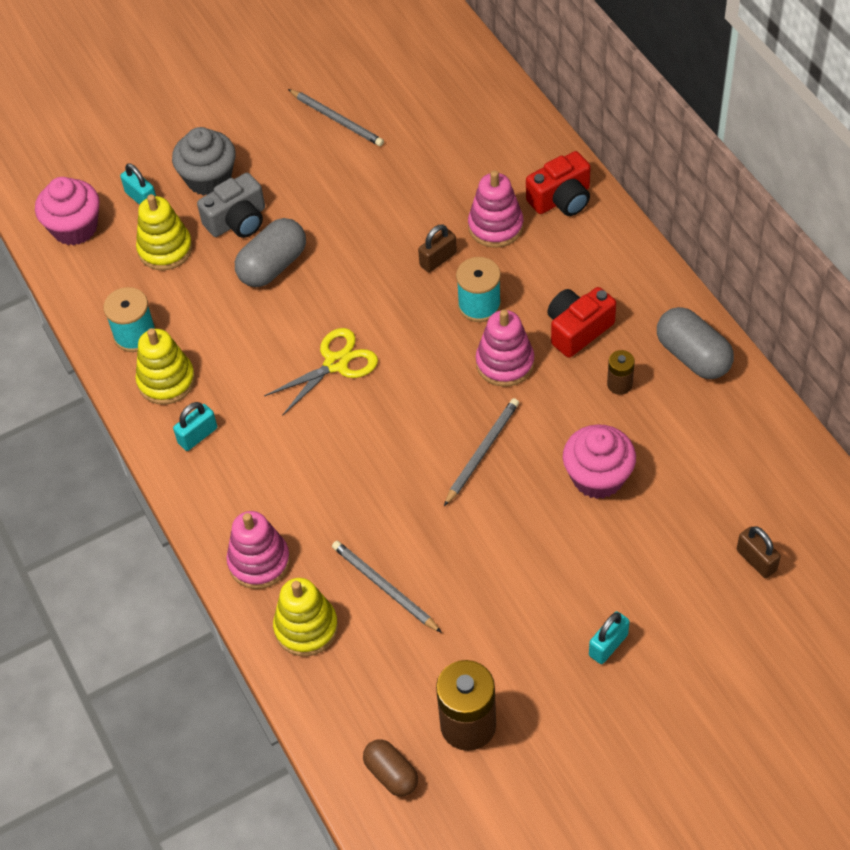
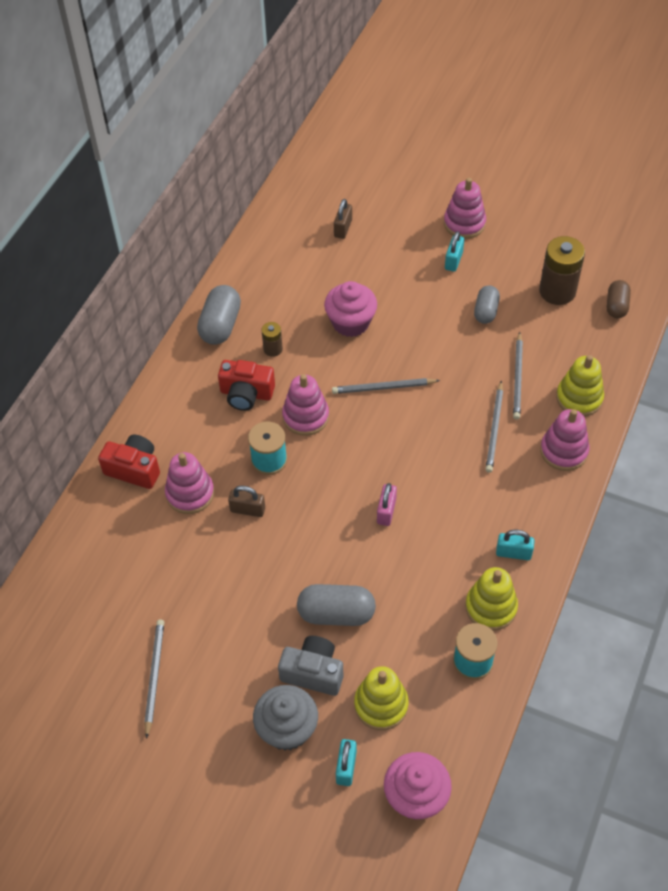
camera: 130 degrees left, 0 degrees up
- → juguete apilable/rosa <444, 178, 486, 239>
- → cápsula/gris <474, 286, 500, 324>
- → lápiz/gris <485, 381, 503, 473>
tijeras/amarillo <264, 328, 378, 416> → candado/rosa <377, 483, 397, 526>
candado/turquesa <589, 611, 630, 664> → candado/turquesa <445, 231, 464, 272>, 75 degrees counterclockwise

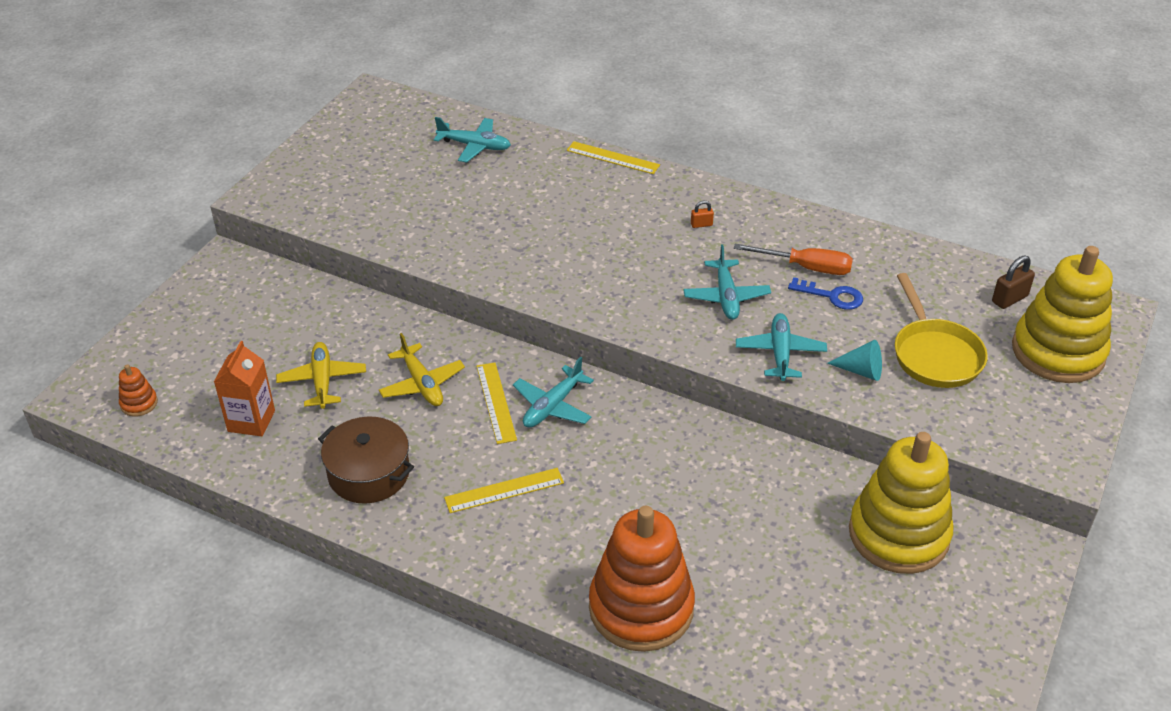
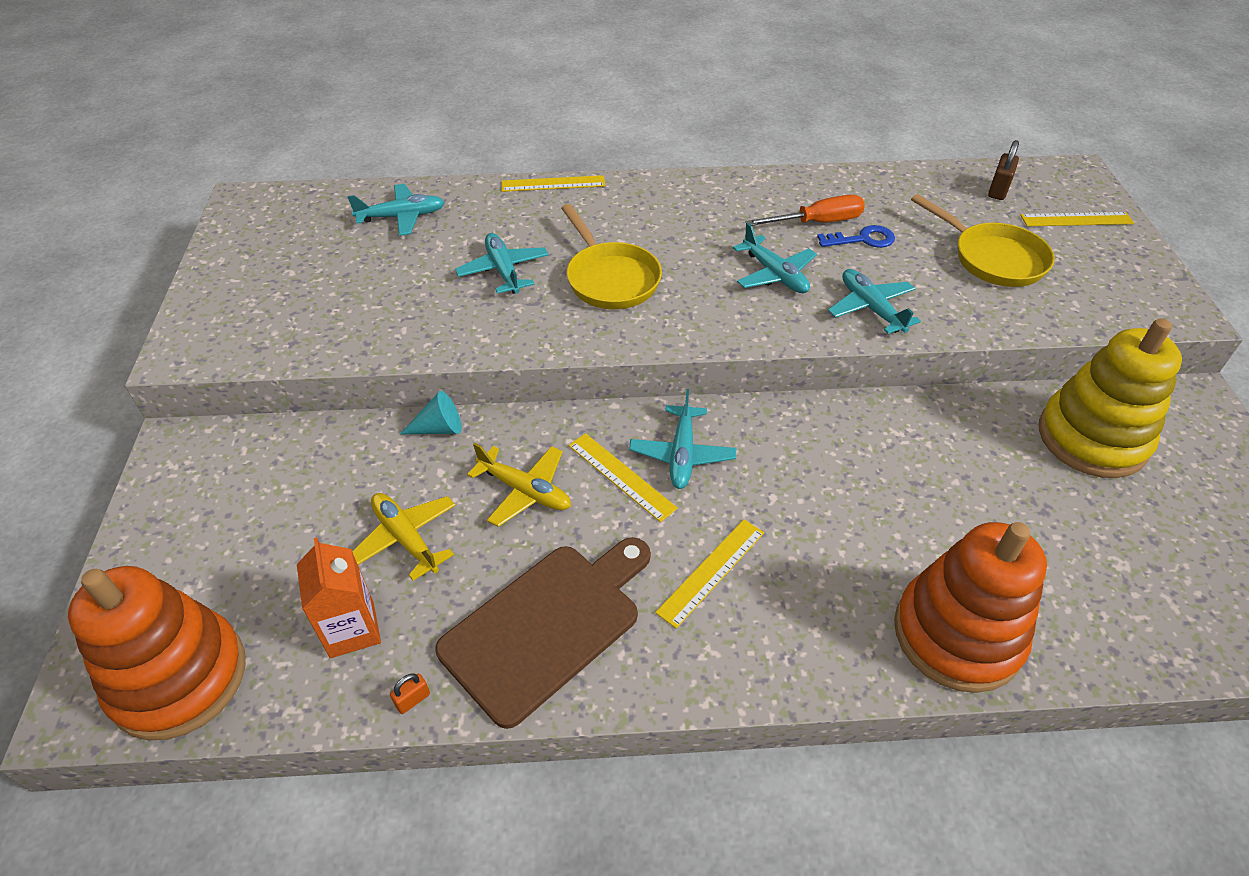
camera: 30 degrees left, 5 degrees up
- → avión/turquesa <455, 233, 549, 294>
- → sartén/amarillo <561, 204, 662, 309>
candado/naranja <691, 201, 714, 228> → candado/naranja <390, 673, 430, 714>, move
cono/turquesa <827, 340, 882, 381> → cono/turquesa <400, 391, 462, 434>, move
olla/marrón <318, 417, 414, 504> → tabla de cortar/marrón <435, 537, 651, 729>
juguete apilable/amarillo <1012, 246, 1113, 383> → regla/amarillo <1020, 212, 1134, 226>
juguete apilable/naranja <119, 364, 158, 417> → juguete apilable/naranja <68, 566, 245, 740>, x2.49

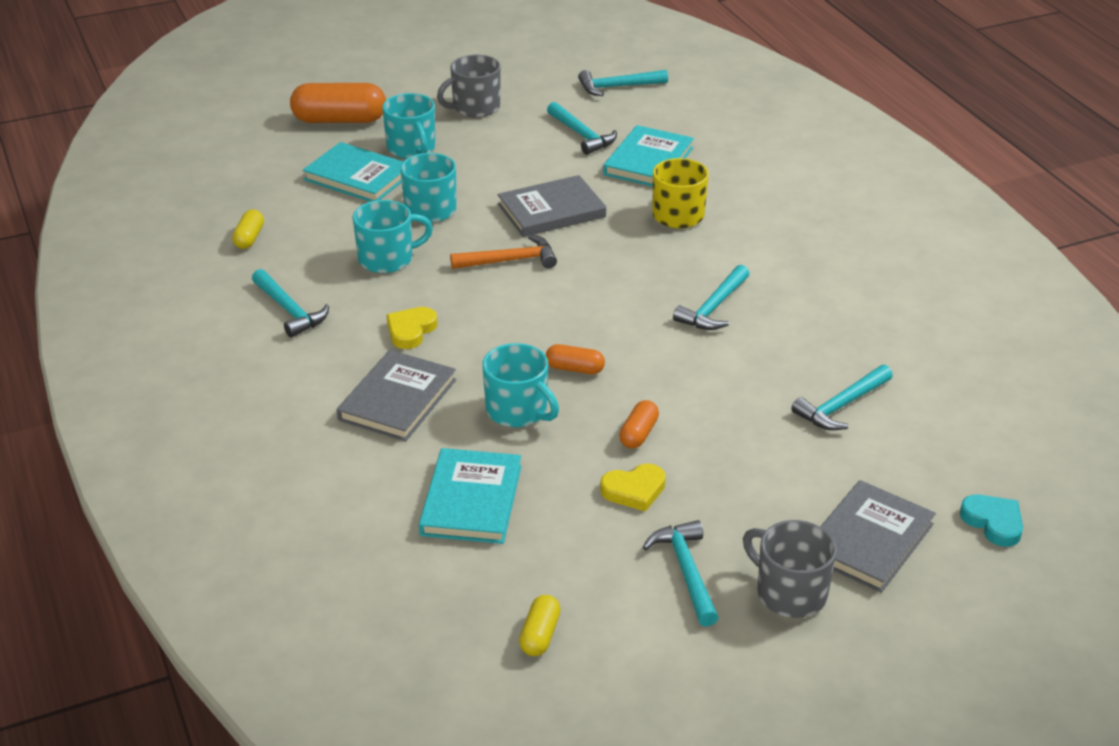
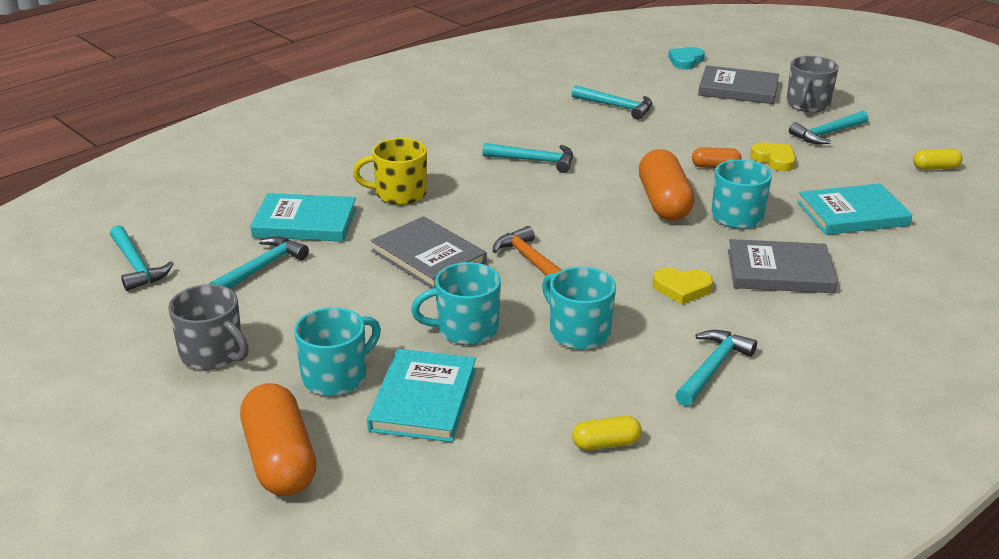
camera: 110 degrees left, 5 degrees down
cápsula/naranja <546, 344, 605, 374> → cápsula/naranja <639, 149, 695, 221>, x1.98

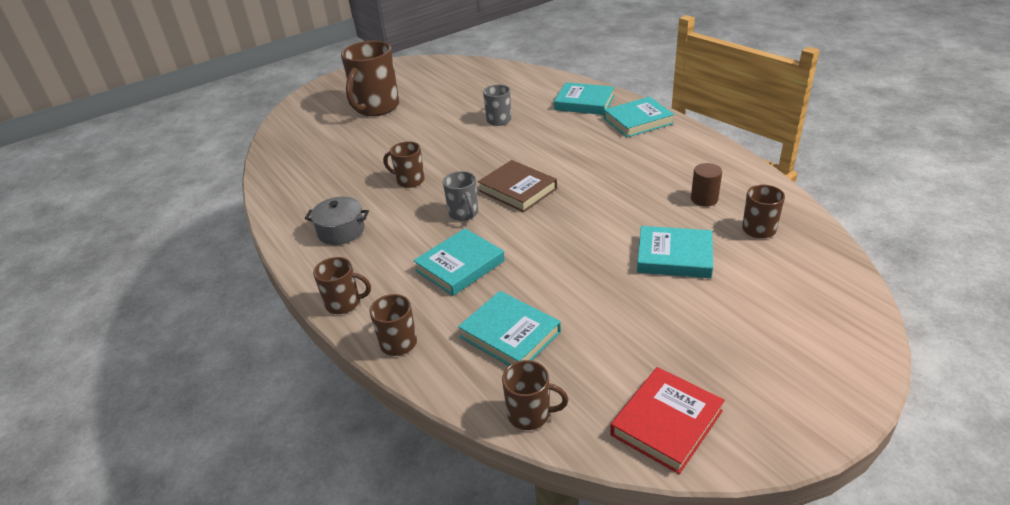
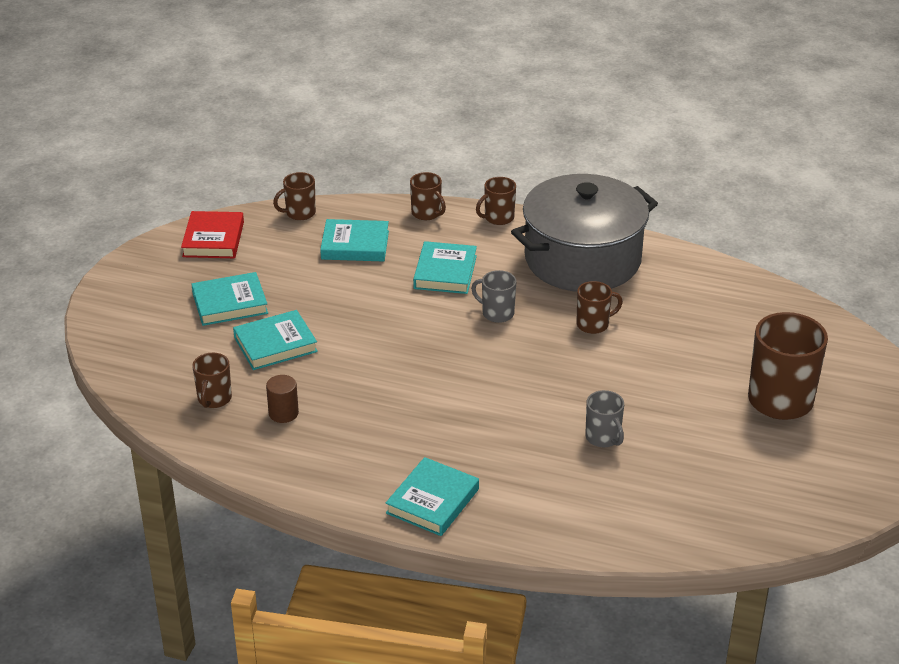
camera: 140 degrees right, 0 degrees up
libro/marrón <478, 160, 557, 212> → -
libro/turquesa <554, 82, 614, 115> → libro/turquesa <192, 272, 268, 326>, move
olla/gris <305, 197, 369, 245> → olla/gris <511, 174, 658, 292>, x2.47

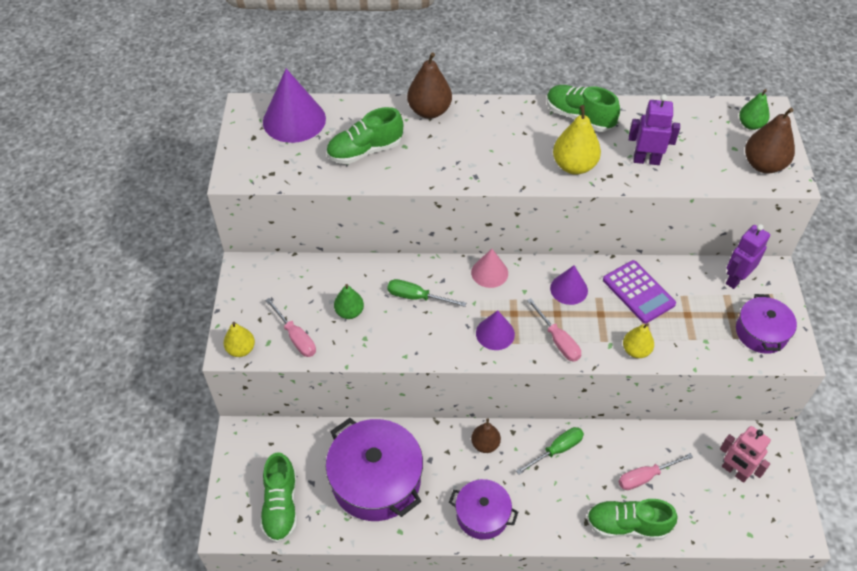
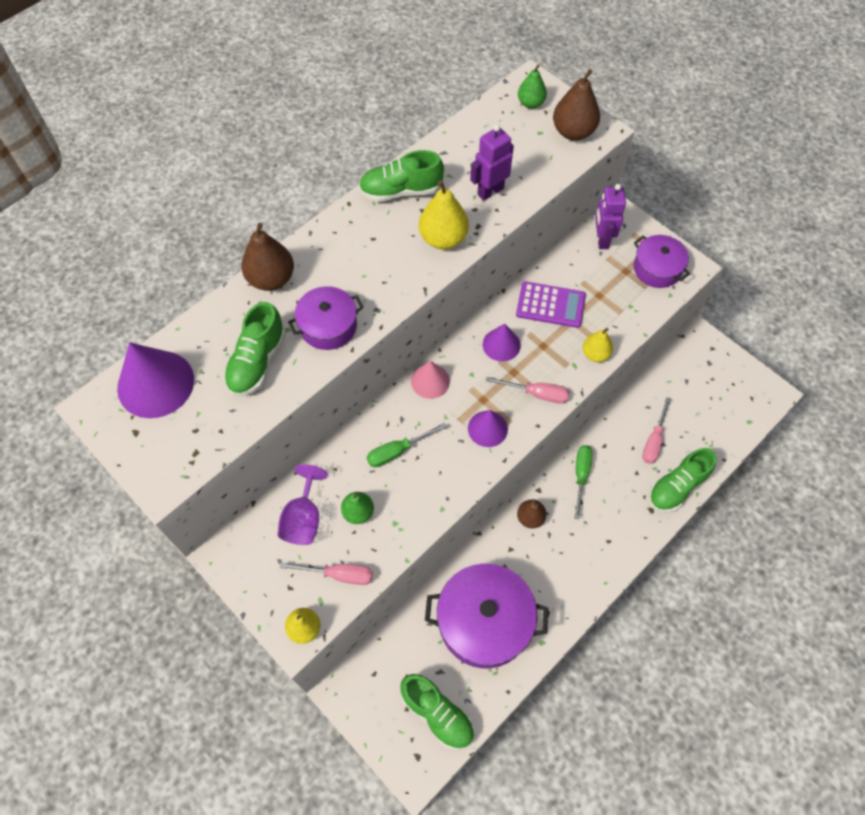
camera: 45 degrees left, 10 degrees up
robot/rosa <720, 426, 771, 483> → -
- → copa/morado <277, 464, 328, 545>
olla/morado <449, 479, 518, 540> → olla/morado <288, 286, 364, 350>, move

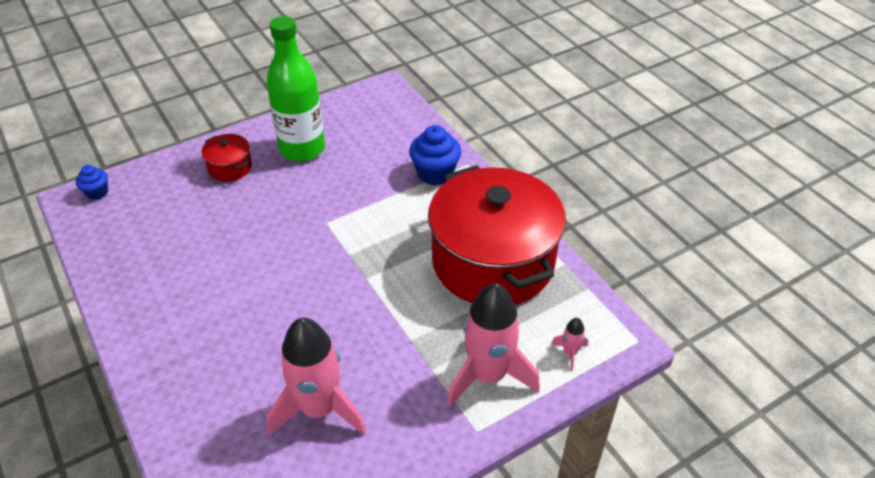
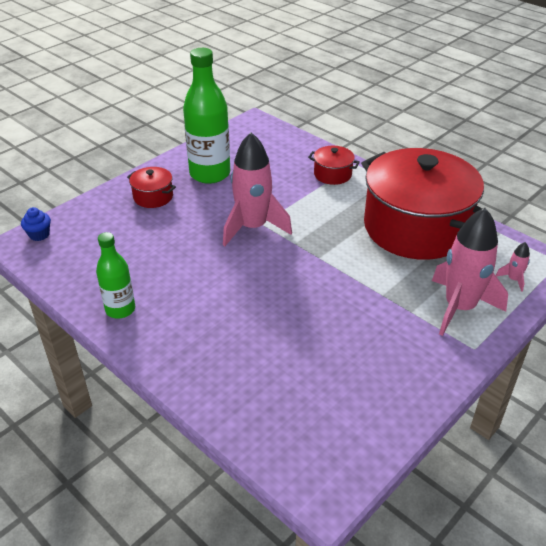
camera: 15 degrees left, 5 degrees down
- → botella/verde <96, 232, 135, 319>
cohete/rosa <267, 318, 366, 436> → cohete/rosa <223, 132, 292, 246>, move
magdalena/azul <409, 125, 461, 185> → olla/rojo <308, 146, 360, 185>

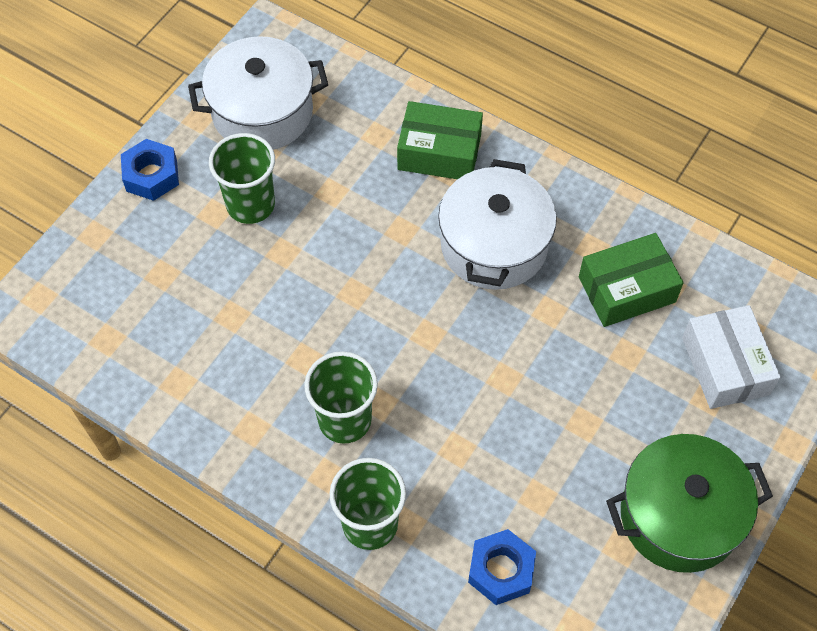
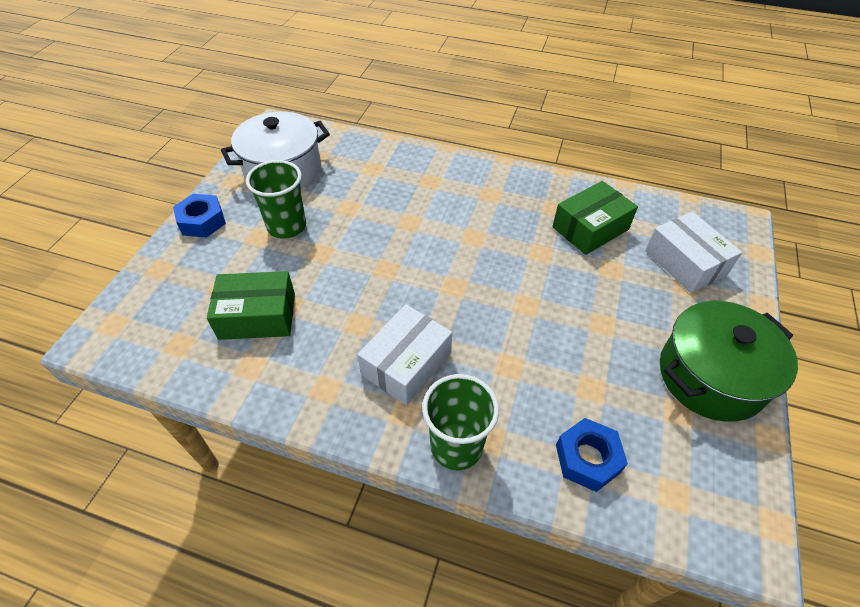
camera: 15 degrees left, 10 degrees down
olla/blanco <438, 159, 557, 290> → -
caja/verde <397, 101, 483, 179> → caja/verde <207, 271, 295, 340>, move
vaso/verde <304, 351, 378, 444> → caja/blanco <357, 304, 452, 405>

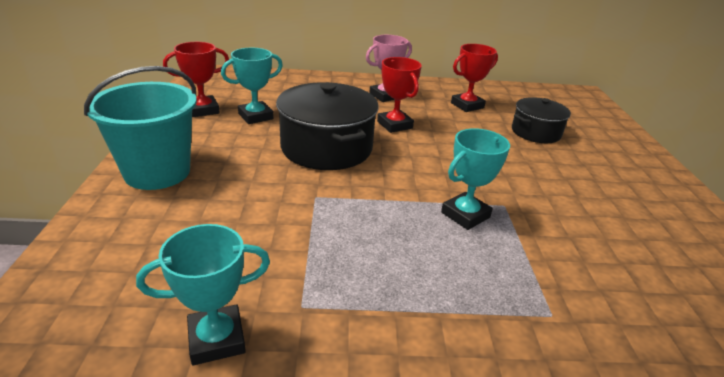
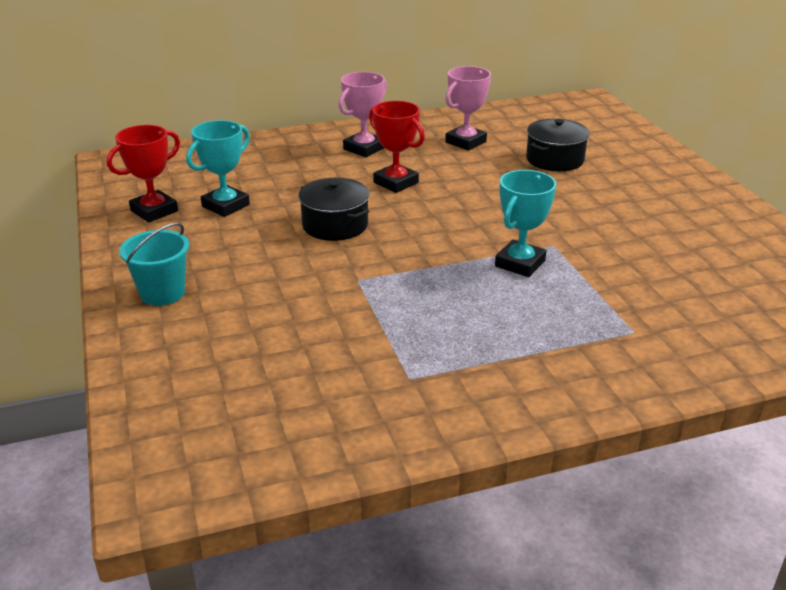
camera: 15 degrees left, 0 degrees up
trofeo/turquesa <136, 224, 270, 365> → -
trofeo/rojo <451, 44, 498, 112> → trofeo/rosa <445, 66, 491, 151>
balde/turquesa <84, 66, 197, 190> → balde/turquesa <119, 223, 189, 306>, x0.58
olla/negro <276, 82, 379, 170> → olla/negro <298, 178, 369, 241>, x0.60

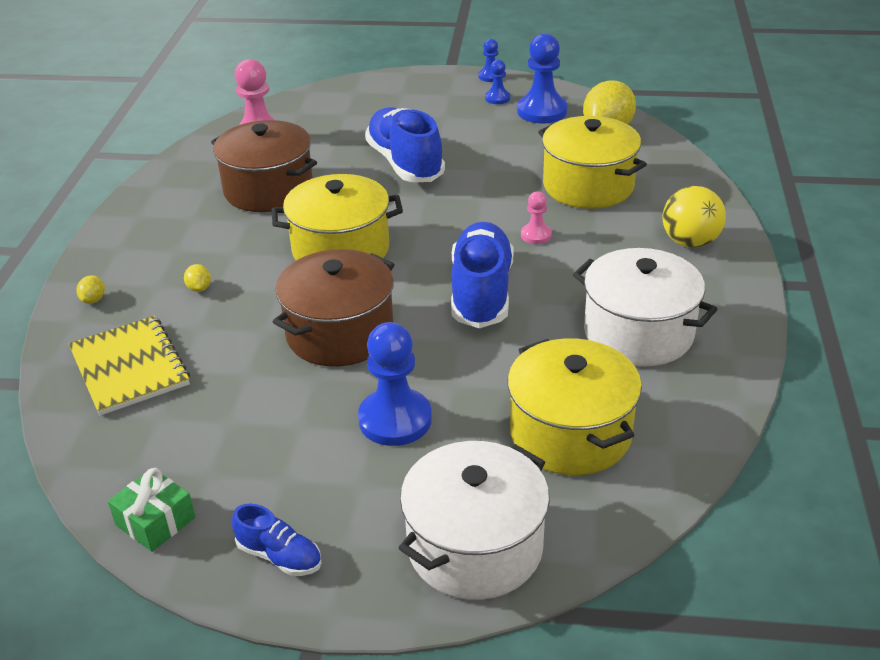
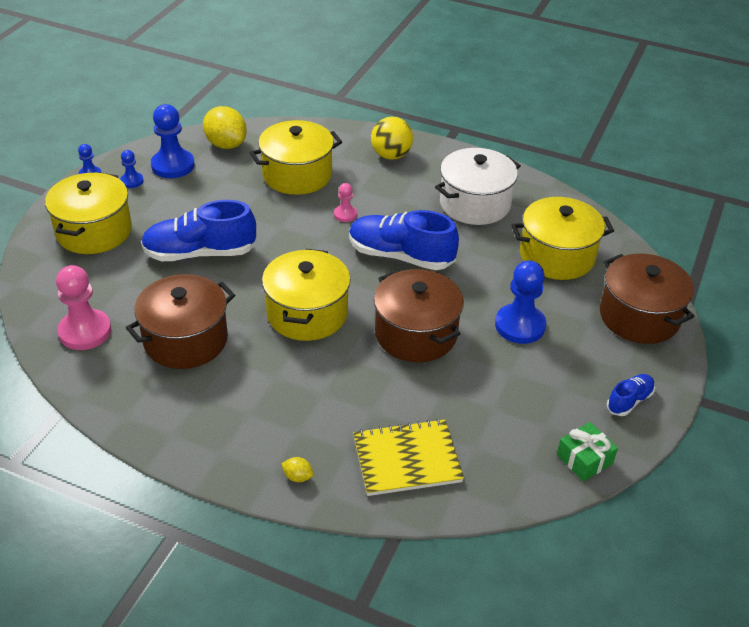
camera: 75 degrees left, 5 degrees up
limón/amarillo <184, 264, 211, 292> → -
- → olla/amarillo <45, 172, 132, 254>
olla/blanco <399, 441, 550, 600> → olla/marrón <600, 254, 694, 344>

